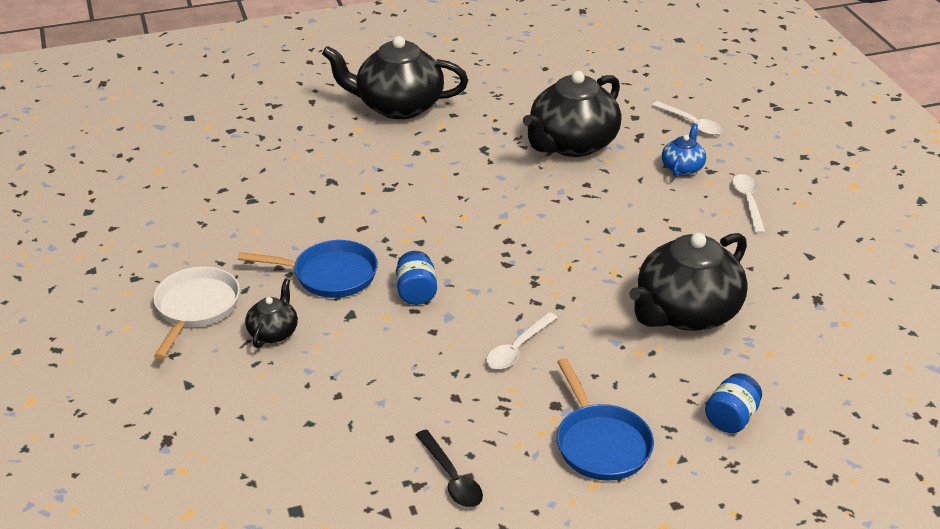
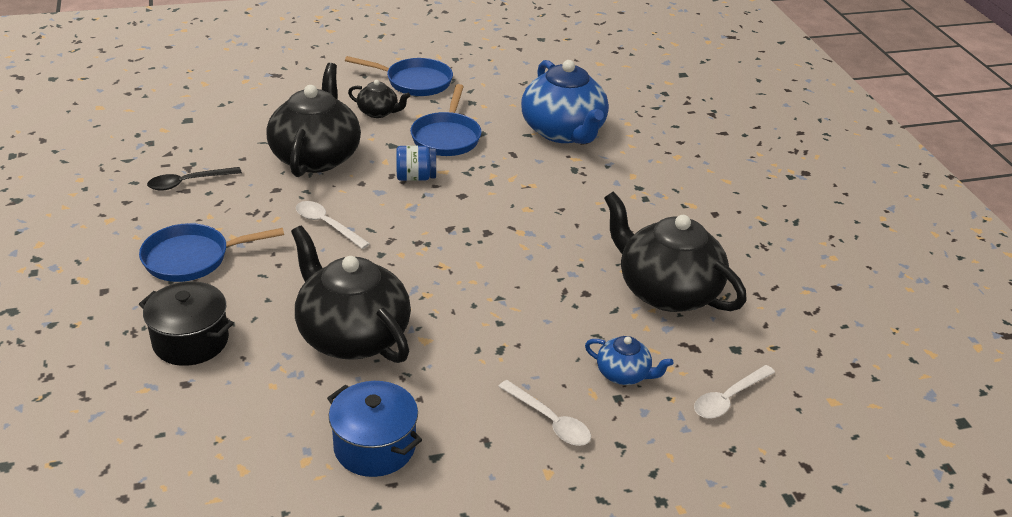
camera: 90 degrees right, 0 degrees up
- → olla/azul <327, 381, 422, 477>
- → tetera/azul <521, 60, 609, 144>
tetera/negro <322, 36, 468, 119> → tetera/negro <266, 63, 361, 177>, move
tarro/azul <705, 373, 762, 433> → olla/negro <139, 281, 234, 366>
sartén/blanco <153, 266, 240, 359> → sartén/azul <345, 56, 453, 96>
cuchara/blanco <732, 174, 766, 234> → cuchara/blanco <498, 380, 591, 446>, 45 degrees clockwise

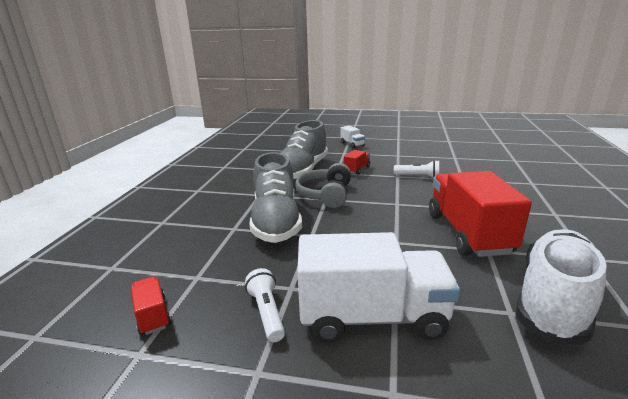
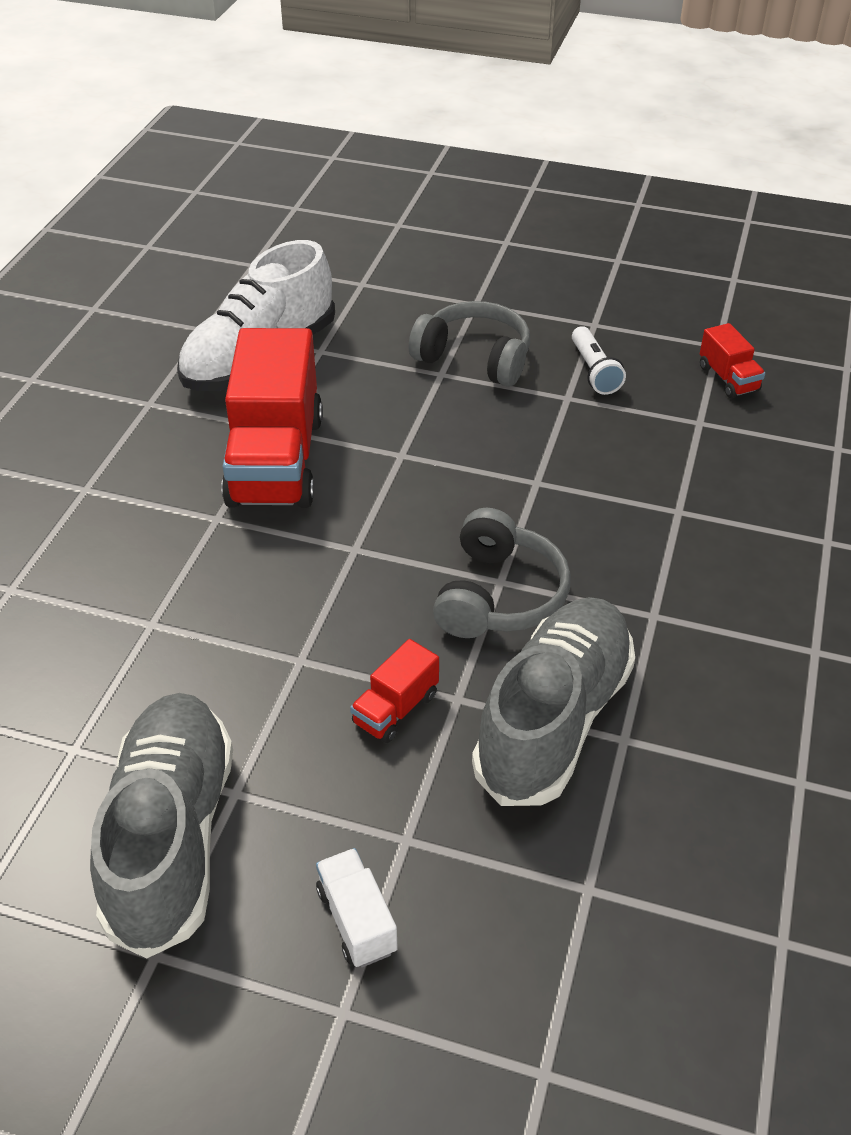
camera: 175 degrees left, 20 degrees up
lámpara de mano/blanco <394, 160, 439, 178> → -
zapato/gris <249, 152, 302, 243> → zapato/gris <90, 693, 233, 958>, move
camión/blanco <297, 232, 460, 343> → auriculares/gris <408, 301, 530, 387>

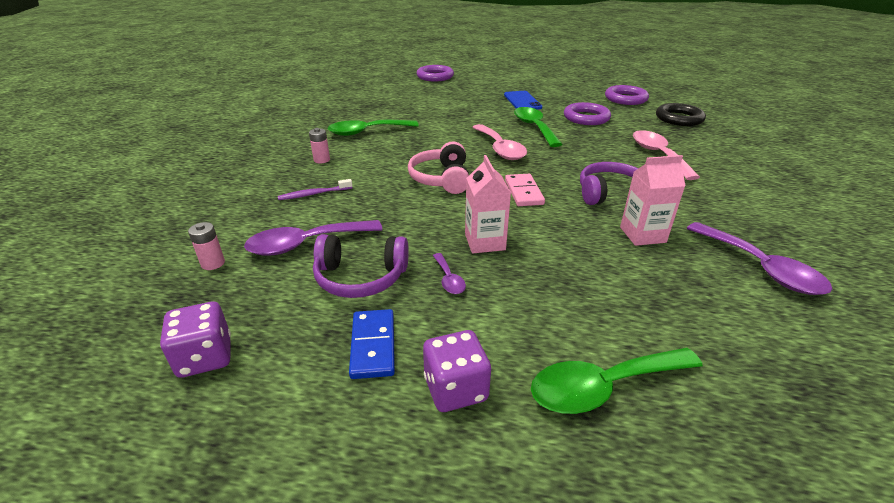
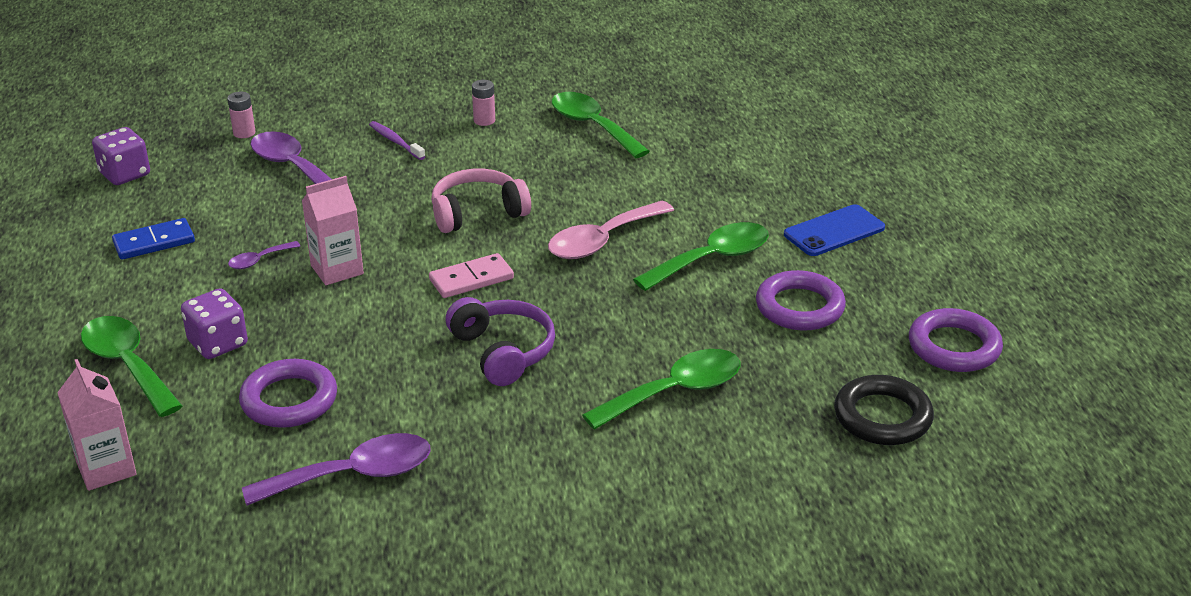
camera: 70 degrees right, 0 degrees up
auriculares/morado <313, 234, 409, 298> → -
anillo/morado <417, 65, 454, 81> → anillo/morado <239, 359, 337, 428>, move
dado/morado <423, 330, 491, 412> → dado/morado <181, 288, 248, 359>, move
cartón de leche/rosa <620, 155, 686, 246> → cartón de leche/rosa <57, 359, 137, 491>, move
cuchara/rosa <633, 130, 700, 180> → cuchara/verde <582, 349, 740, 430>
cuchara/morado <687, 222, 832, 295> → cuchara/morado <242, 433, 431, 506>, 150 degrees counterclockwise

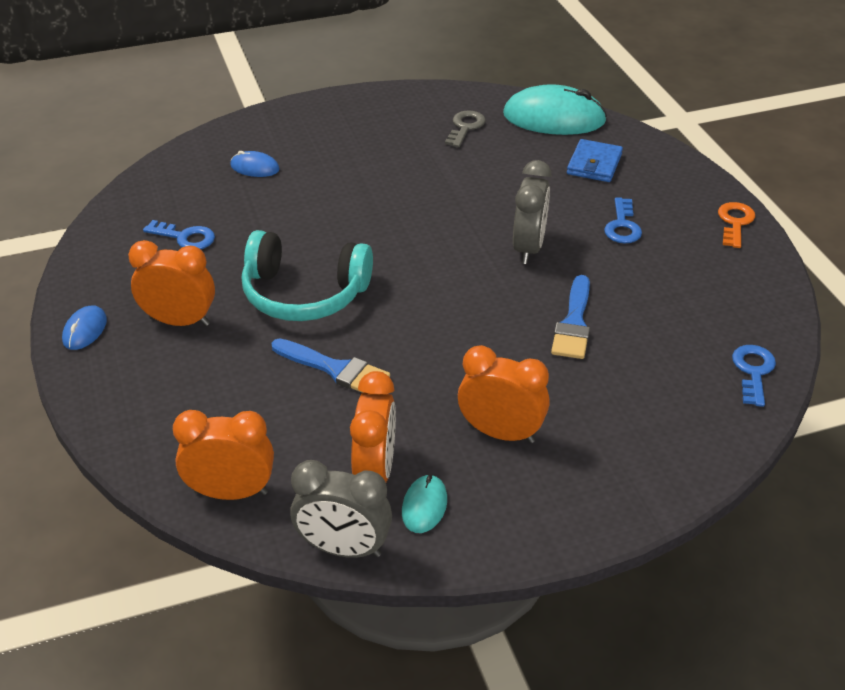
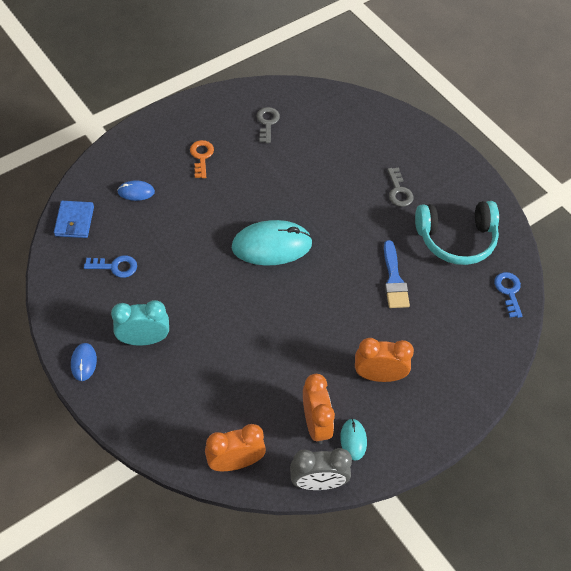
camera: 20 degrees left, 15 degrees up
pincel/azul <272, 338, 390, 393> → -
despertador/gris <513, 160, 552, 264> → -
auriculares/turquesa <242, 230, 373, 321> → auriculares/turquesa <415, 201, 499, 265>, move
ratón/turquesa <503, 84, 607, 135> → ratón/turquesa <232, 220, 313, 265>, move
cartera/azul <567, 139, 623, 182> → cartera/azul <54, 201, 94, 238>, move
llave/naranja <718, 202, 755, 248> → llave/naranja <190, 140, 214, 178>, move
despertador/naranja <128, 240, 215, 326> → despertador/turquesa <111, 300, 169, 346>
llave/azul <604, 197, 642, 244> → llave/gris <387, 167, 414, 207>

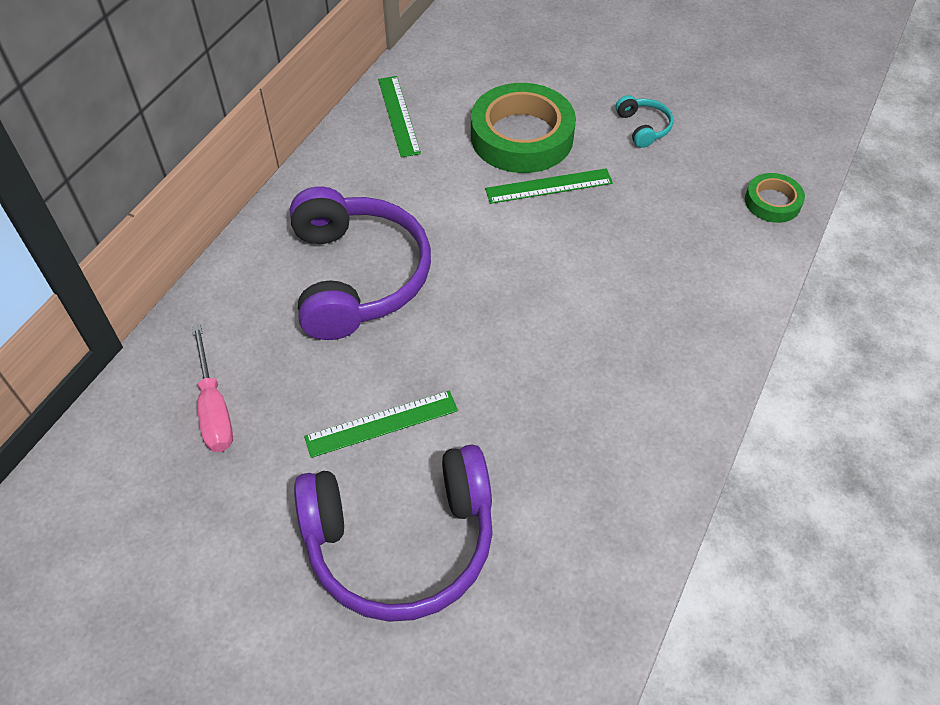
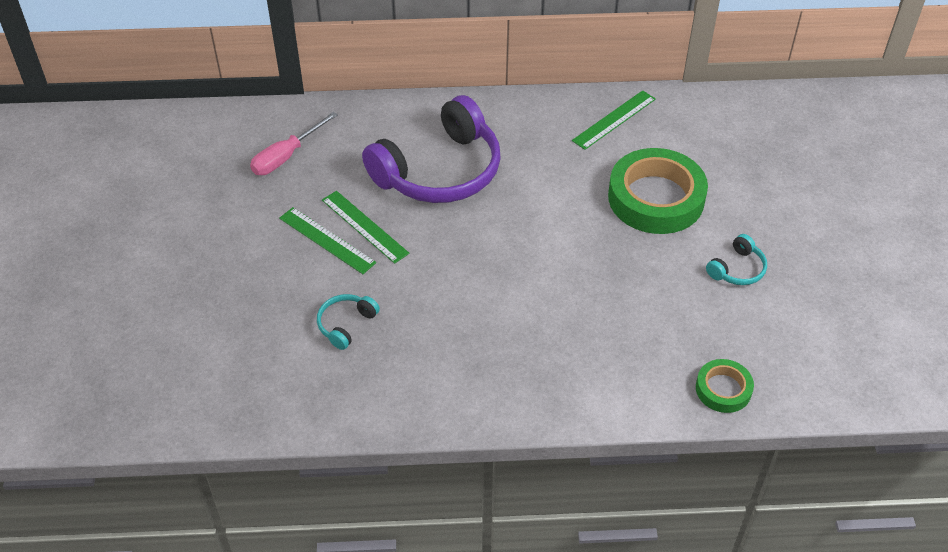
camera: 60 degrees right, 5 degrees down
auriculares/morado <294, 444, 493, 622> → -
- → auriculares/turquesa <317, 294, 380, 350>
regla/verde <485, 168, 613, 204> → regla/verde <322, 191, 409, 264>, move

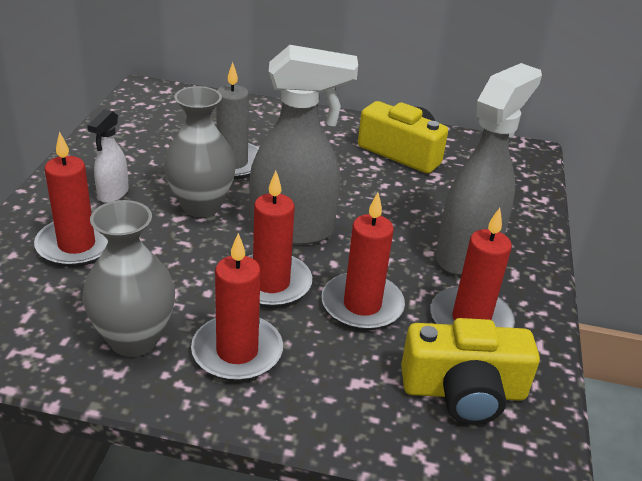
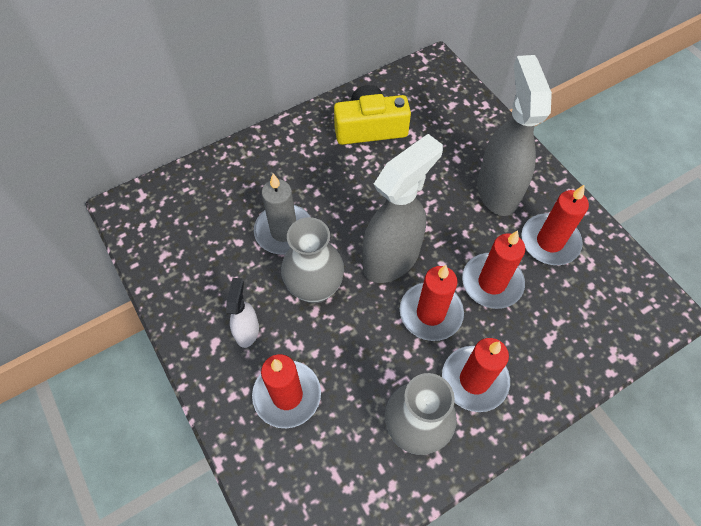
camera: 40 degrees left, 25 degrees up
cámara/amarillo <401, 318, 540, 425> → -
pulverizador/blanco <87, 109, 129, 203> → pulverizador/blanco <226, 278, 259, 348>, 150 degrees counterclockwise

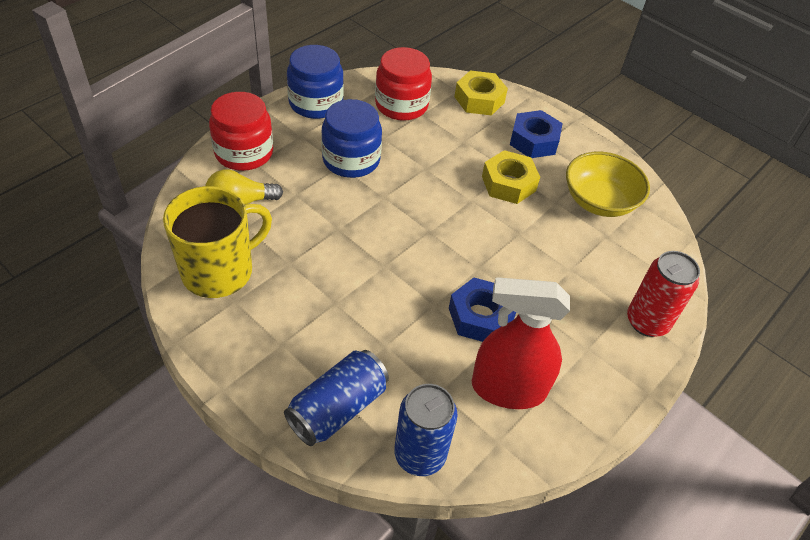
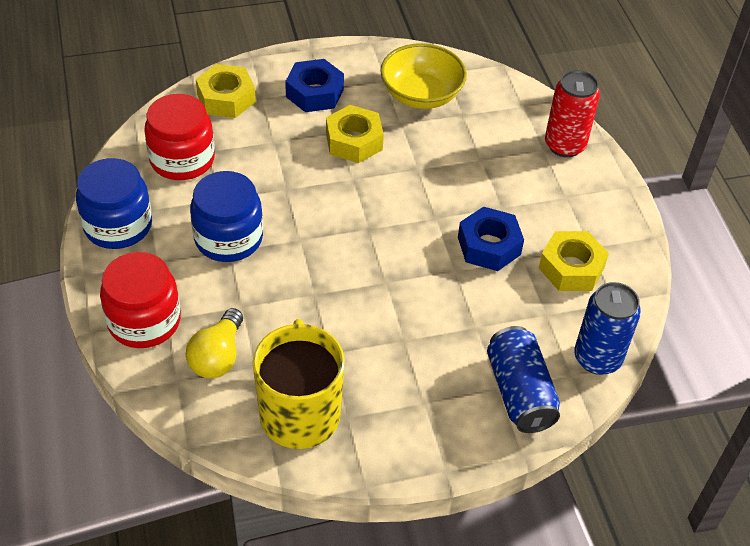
camera: 55 degrees left, 0 degrees up
pulverizador/rojo <472, 278, 570, 409> → tuerca/amarillo <539, 231, 609, 291>

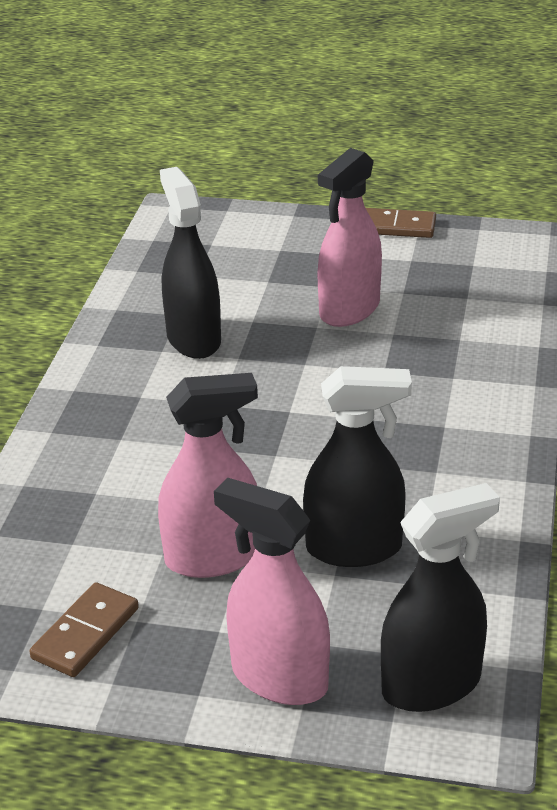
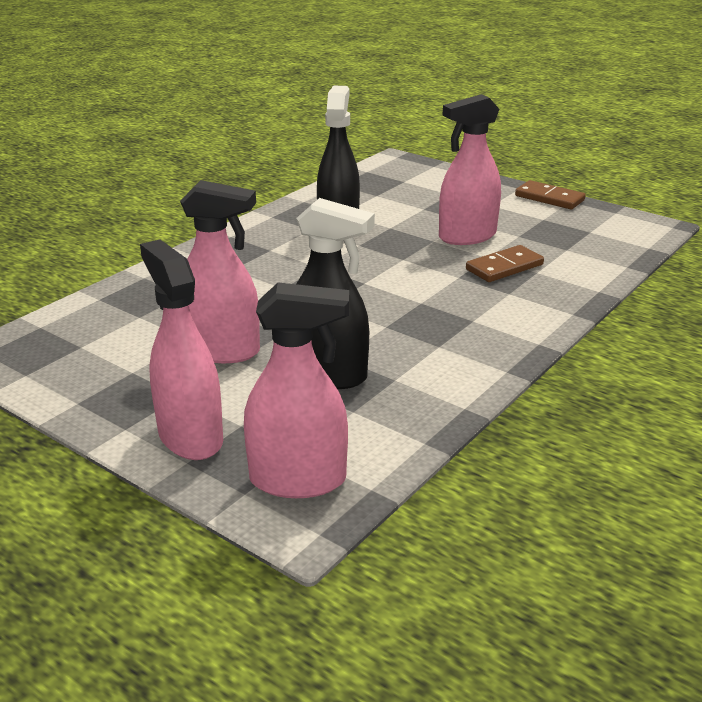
camera: 25 degrees right, 5 degrees down
ficha de dominó/marrón <29, 582, 139, 677> → ficha de dominó/marrón <466, 245, 544, 282>, move
pulverizador/negro <381, 483, 500, 712> → pulverizador/rosa <244, 282, 349, 498>

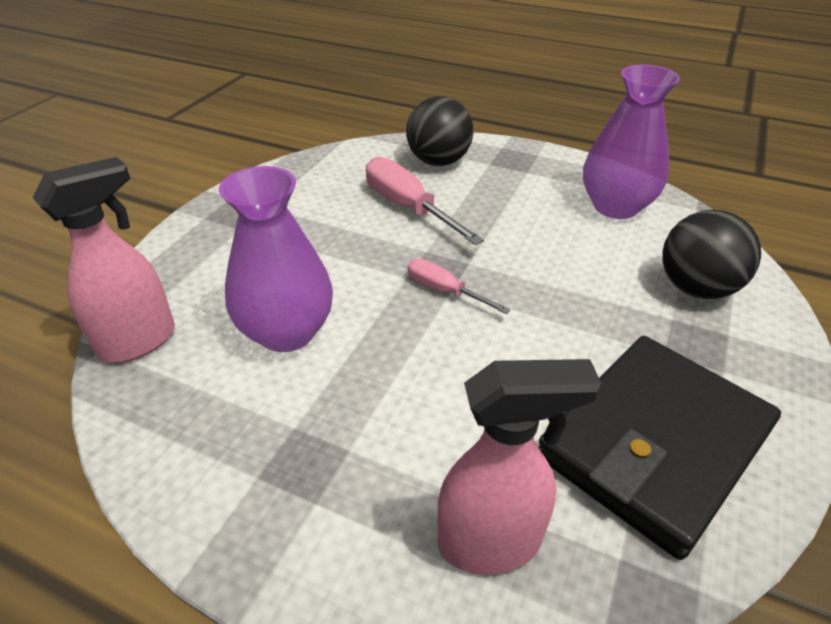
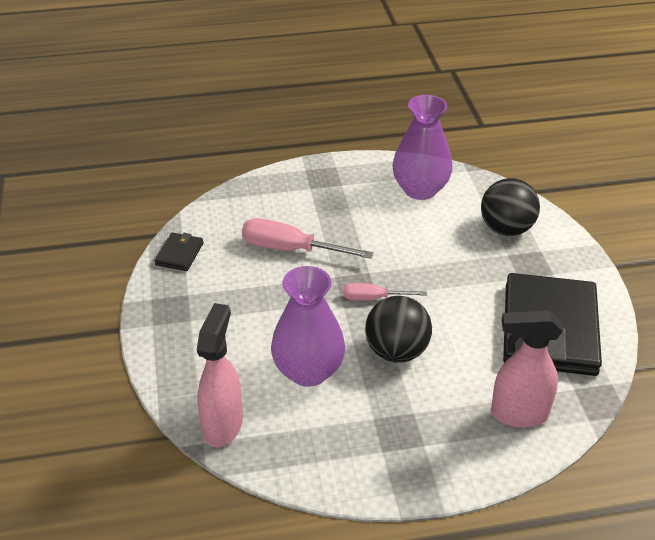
camera: 35 degrees left, 0 degrees up
- → cartera/negro <155, 233, 204, 271>
pelota/negro <406, 96, 474, 166> → pelota/negro <365, 296, 432, 363>, move
pulverizador/rosa <437, 359, 602, 574> → pulverizador/rosa <491, 311, 563, 428>, 135 degrees counterclockwise

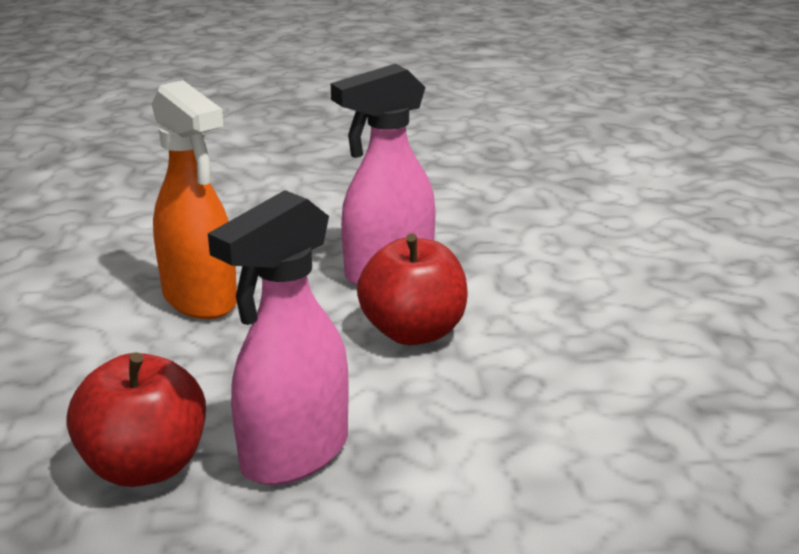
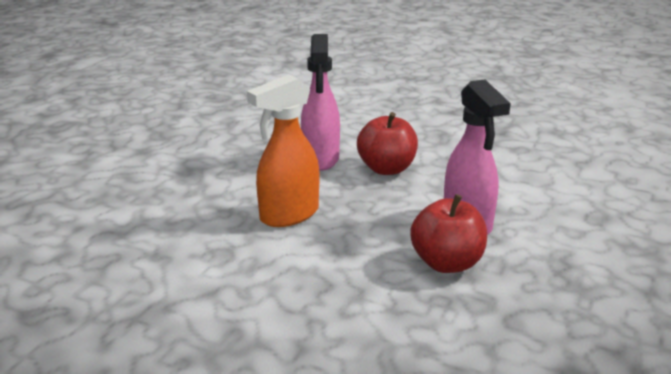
camera: 60 degrees left, 0 degrees up
pulverizador/naranja <151, 80, 237, 319> → pulverizador/naranja <247, 74, 319, 227>, 150 degrees clockwise

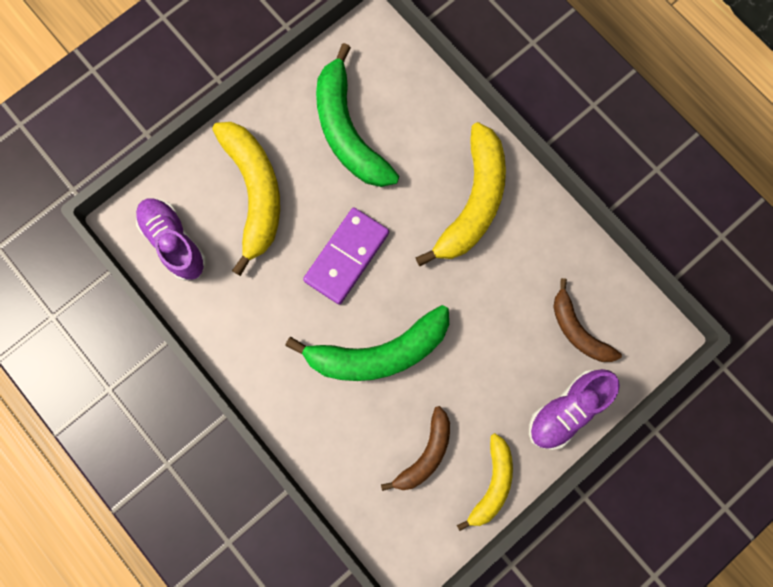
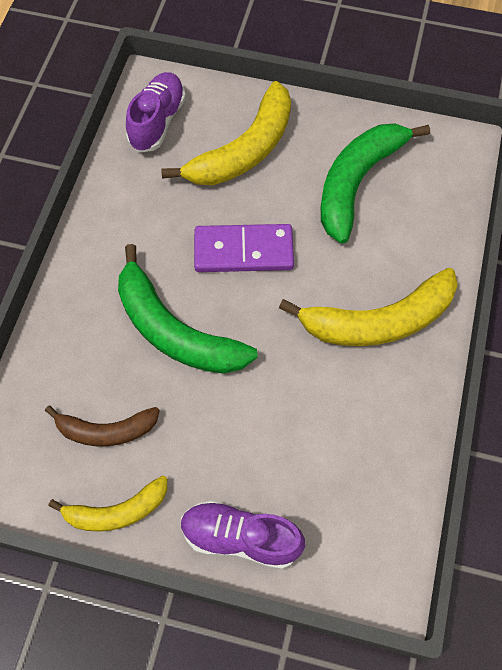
camera: 55 degrees right, 15 degrees down
plátano/marrón <553, 278, 622, 362> → -

